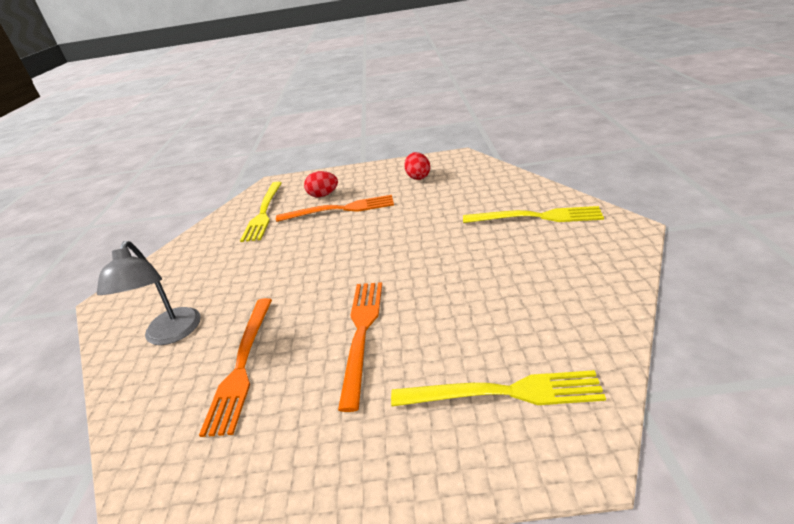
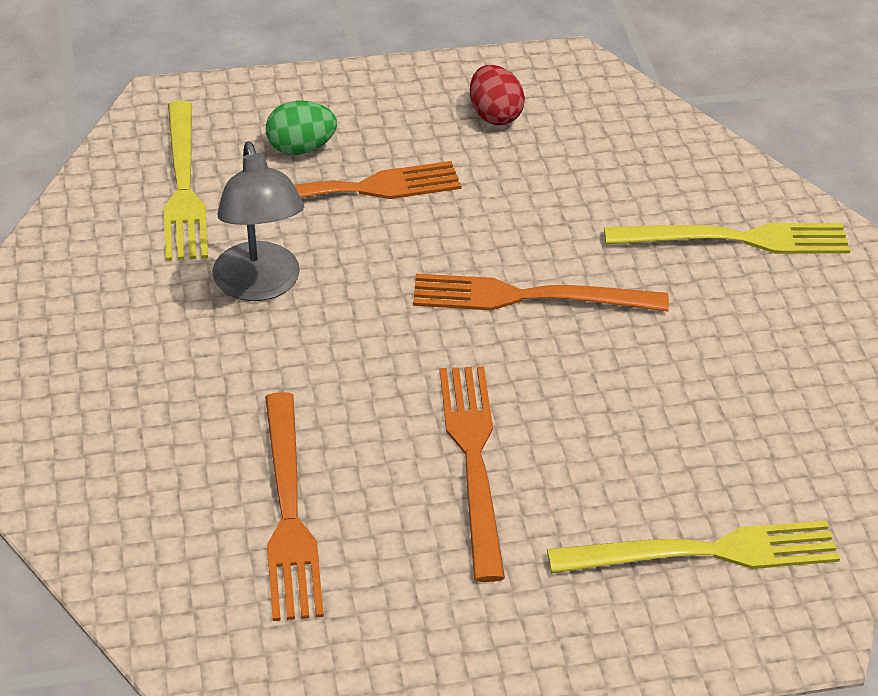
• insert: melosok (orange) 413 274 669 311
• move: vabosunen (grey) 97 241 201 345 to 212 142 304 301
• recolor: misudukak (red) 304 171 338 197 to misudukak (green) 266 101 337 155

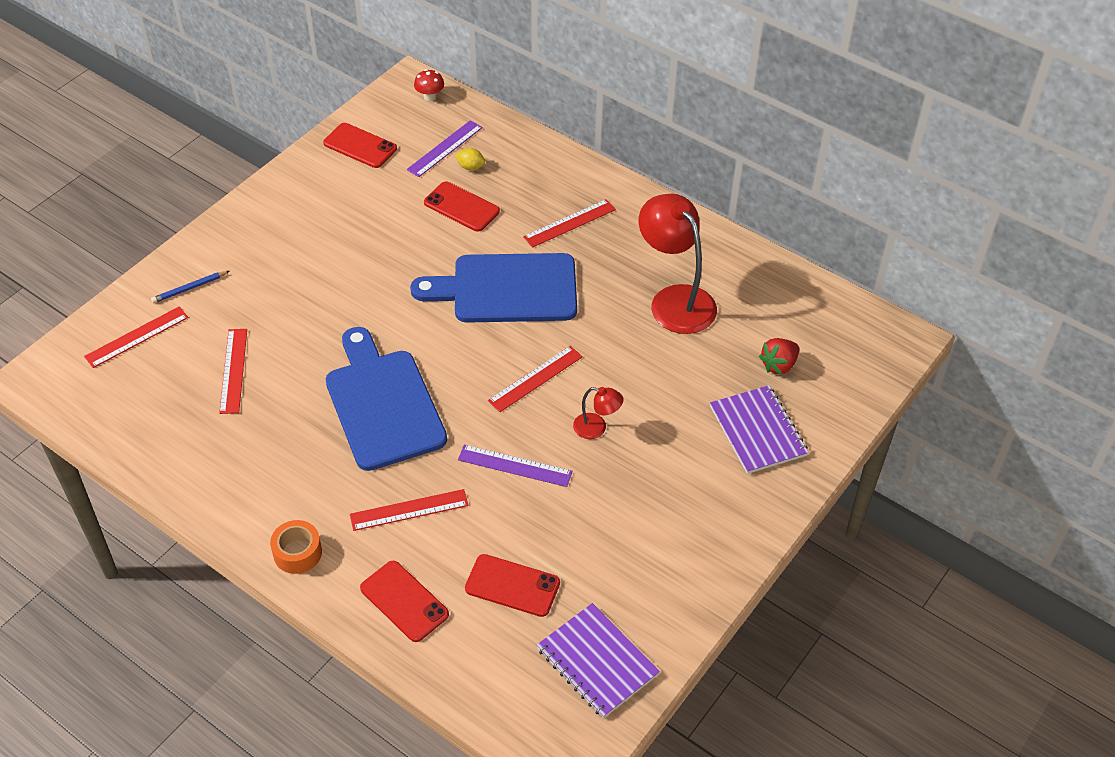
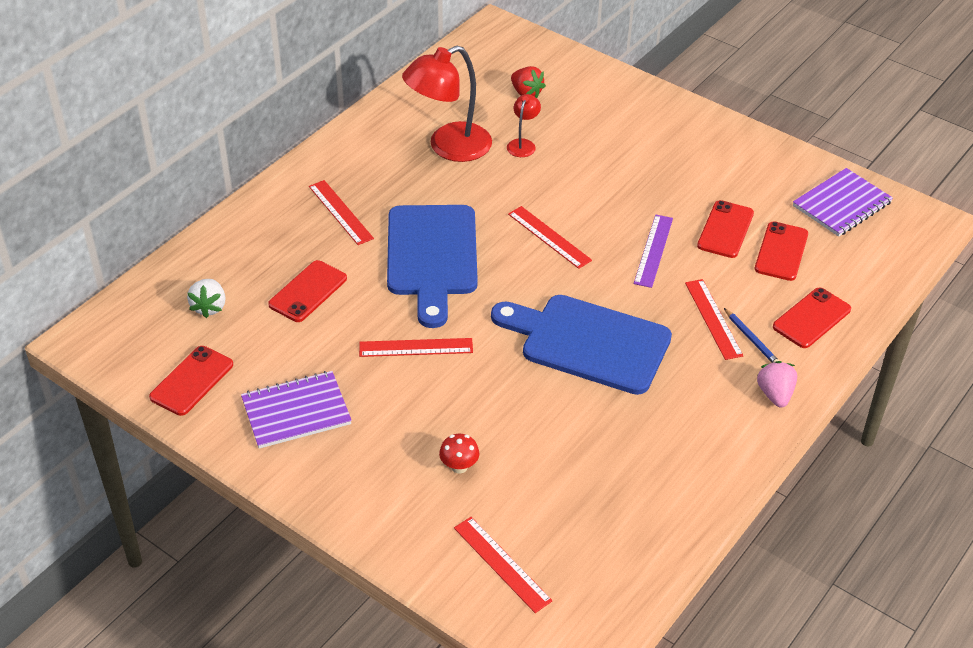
• delete: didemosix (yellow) 455 148 485 170
• insert: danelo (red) 697 200 754 258
• move: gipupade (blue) 151 271 229 303 to 724 308 779 363
• move: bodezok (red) 219 329 247 414 to 359 338 473 357
• move: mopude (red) 414 69 444 101 to 439 434 479 474
• move: vabosunen (red) 573 387 623 439 to 507 94 541 157
• move: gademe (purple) 710 385 809 474 to 241 371 352 449
• replace: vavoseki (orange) 270 520 322 574 to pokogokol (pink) 757 361 797 408
• replace: bodezok (purple) 407 120 482 177 to pokogokol (white) 187 279 226 318
• rotate: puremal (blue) 326 327 447 471 = 491 295 672 395 45 degrees clockwise

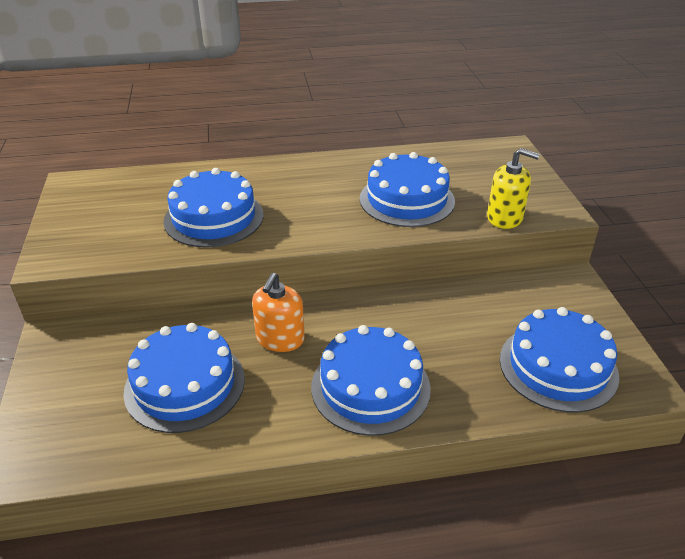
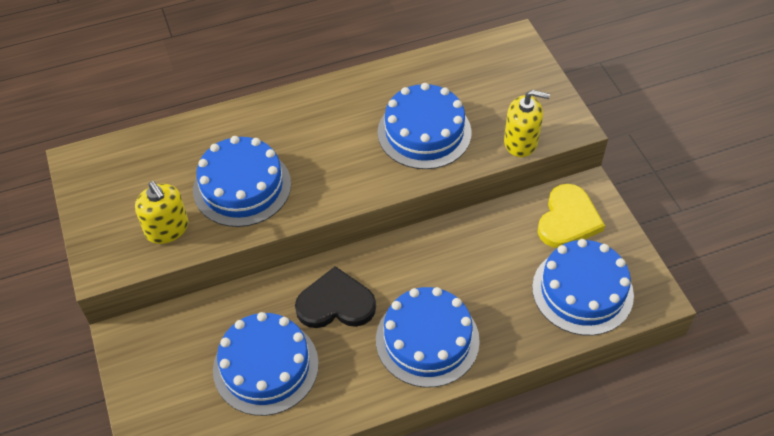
• insert: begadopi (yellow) 135 181 188 244
• insert: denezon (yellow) 538 184 605 248
• replace: begadopi (orange) 252 273 305 352 to denezon (black) 295 266 376 328

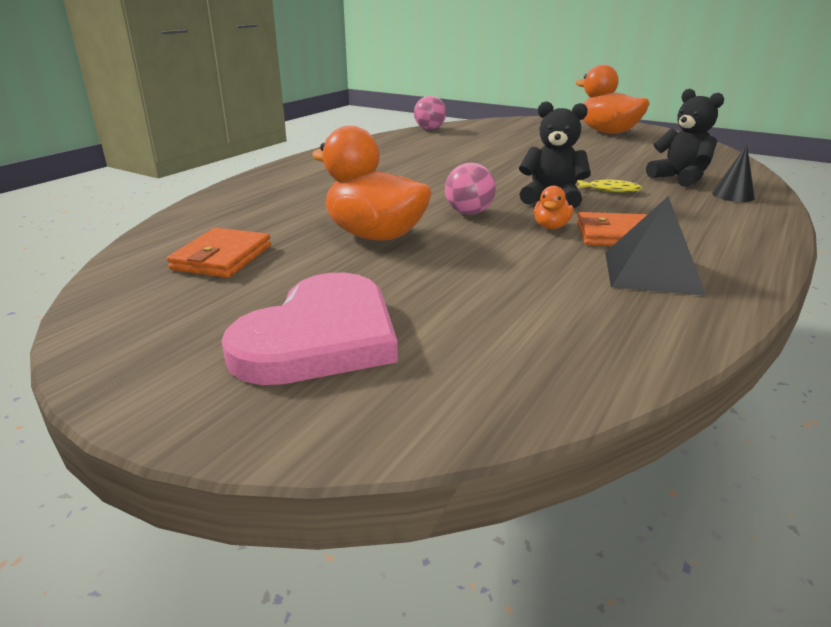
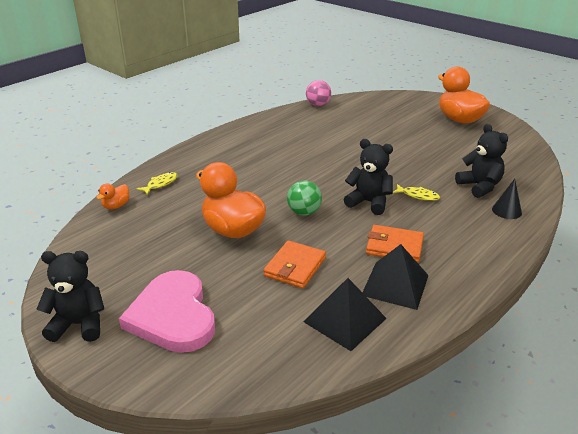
• insert: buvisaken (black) 37 251 104 342
• insert: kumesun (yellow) 137 172 178 195
• insert: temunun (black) 303 278 387 351
• move: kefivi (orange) 167 228 271 278 to 263 240 326 288
• move: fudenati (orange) 534 186 574 229 to 96 184 129 209
• recolor: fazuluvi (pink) 445 163 496 215 to fazuluvi (green) 287 181 322 216
• rotate: denezon (pink) 221 273 398 385 = 119 270 215 353 120 degrees clockwise

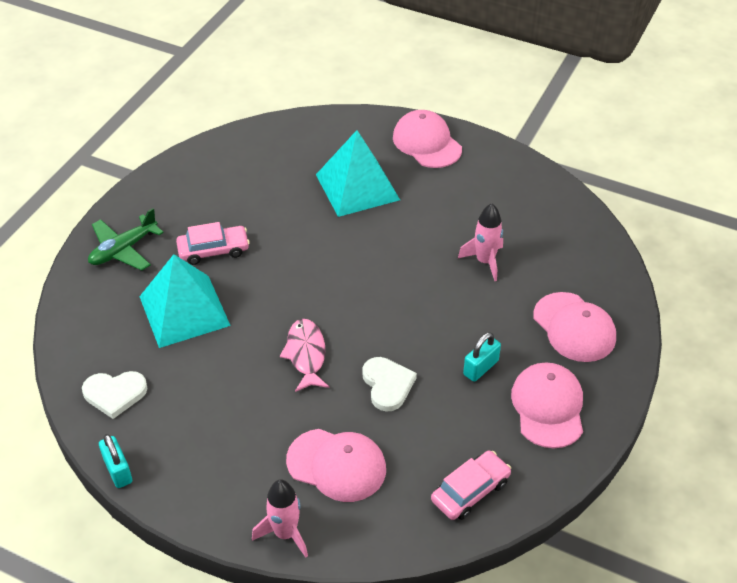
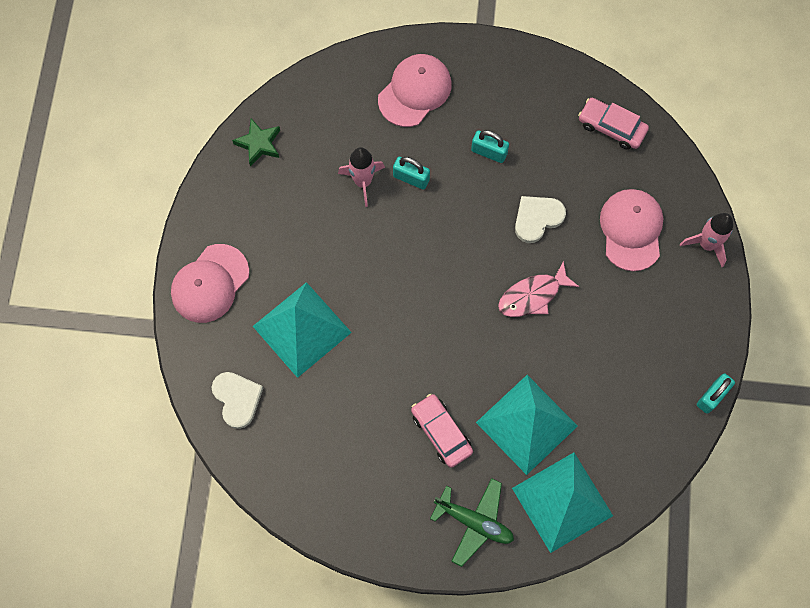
• delete: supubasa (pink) 511 362 583 448
• insert: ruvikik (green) 232 118 280 167
• insert: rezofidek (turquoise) 393 157 430 189
• insert: temunun (turquoise) 512 452 613 553
• move: denezon (white) 82 371 148 419 to 212 372 263 429

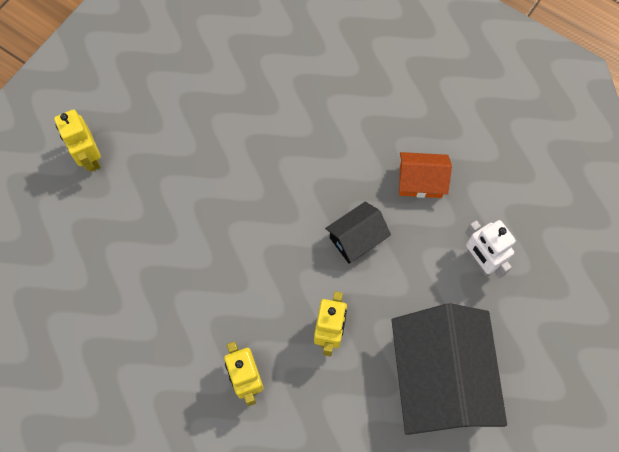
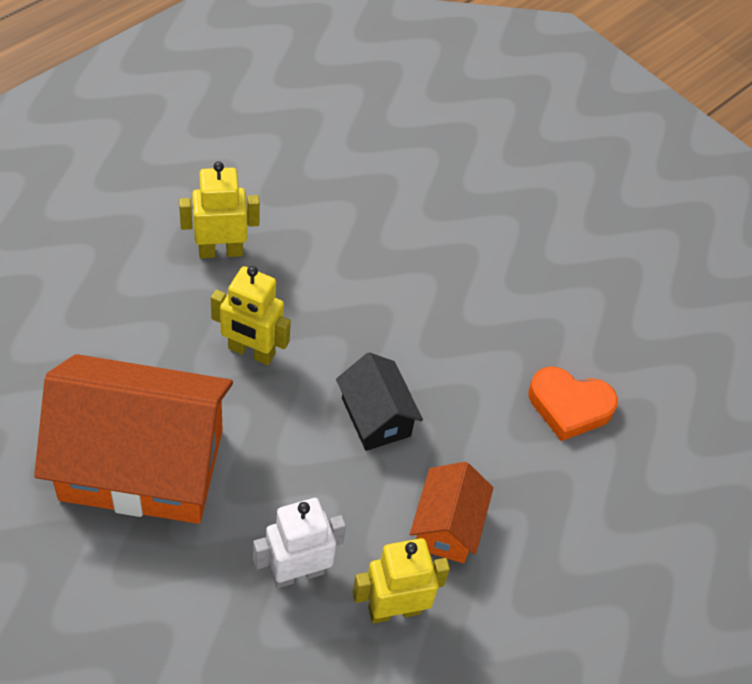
• insert: denezon (orange) 529 367 618 441
• move: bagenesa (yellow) 54 109 101 172 to 353 538 450 623
• recolor: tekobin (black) 392 303 507 435 to tekobin (orange) 34 354 233 524

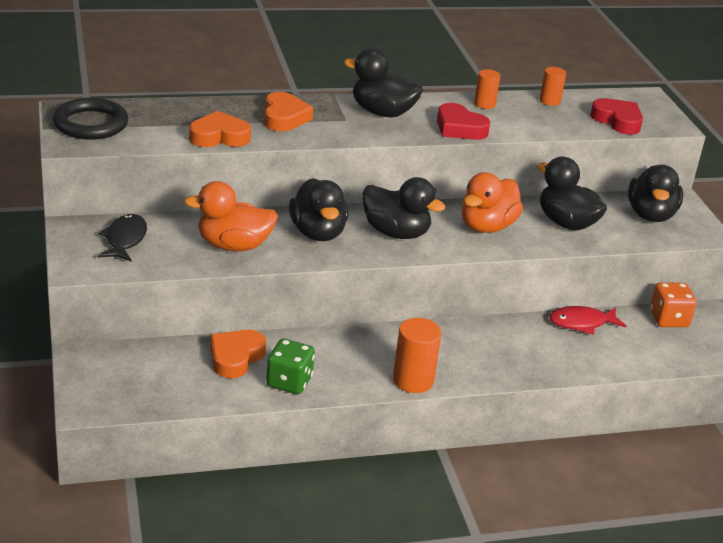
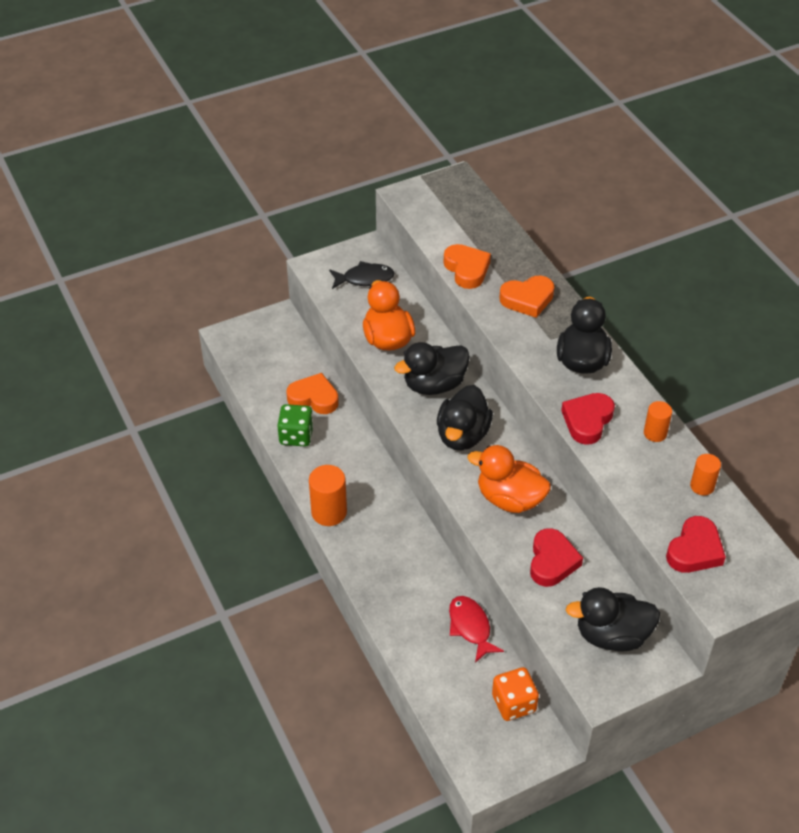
• delete: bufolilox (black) 53 98 128 140
• replace: fudenati (black) 537 157 607 230 to denezon (red) 530 528 583 587

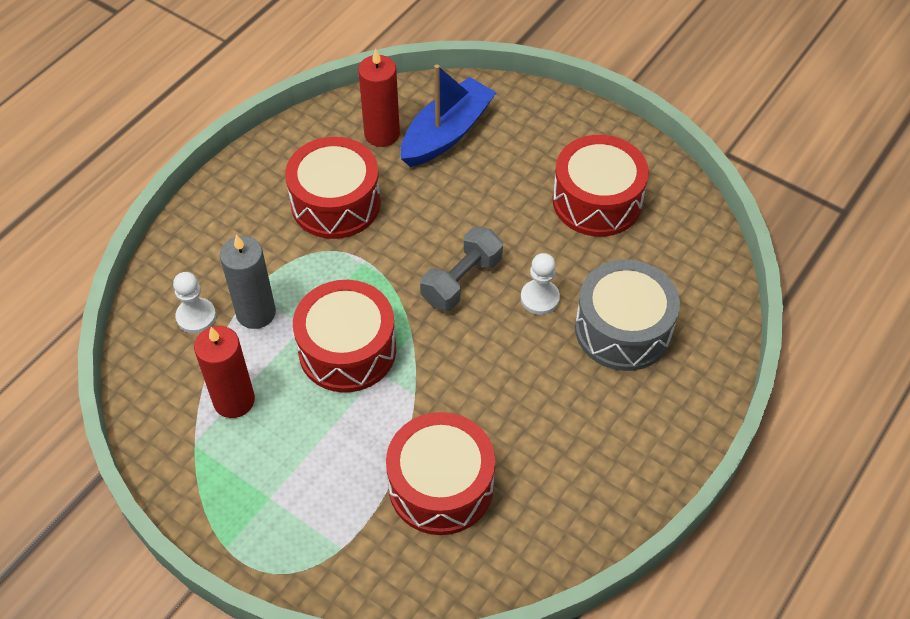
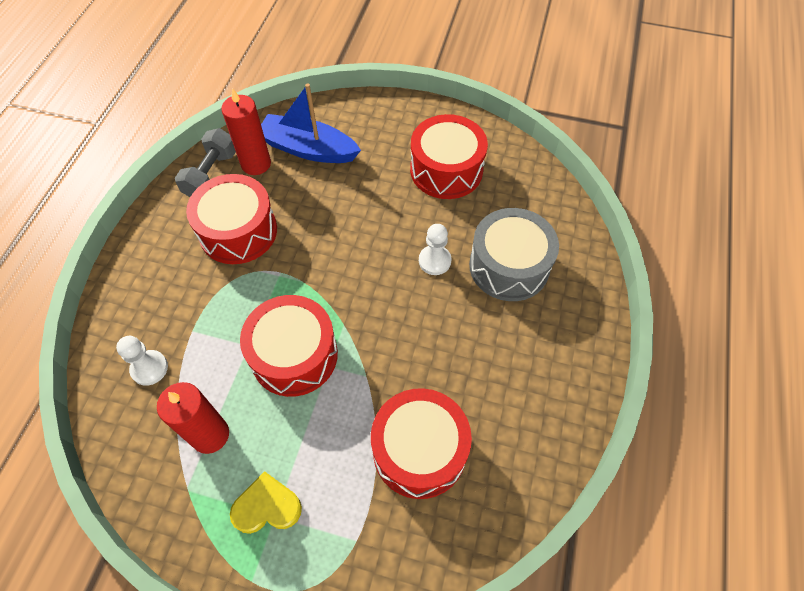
• delete: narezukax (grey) 220 234 276 329
• insert: denezon (yellow) 230 471 302 534
• move: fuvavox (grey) 420 227 503 311 to 175 128 236 197
• rotate: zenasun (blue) 401 64 497 167 = 261 83 361 163 90 degrees counterclockwise

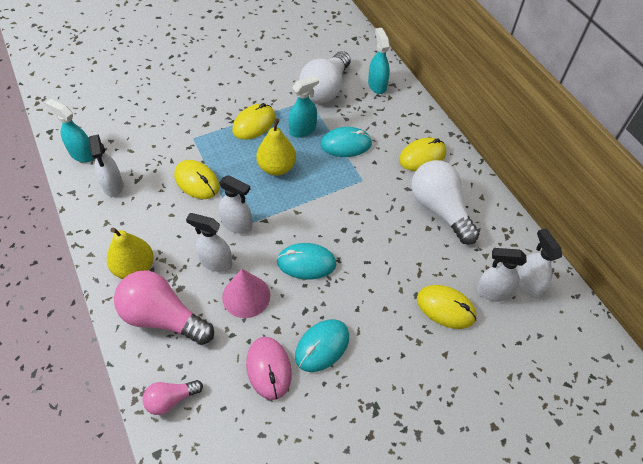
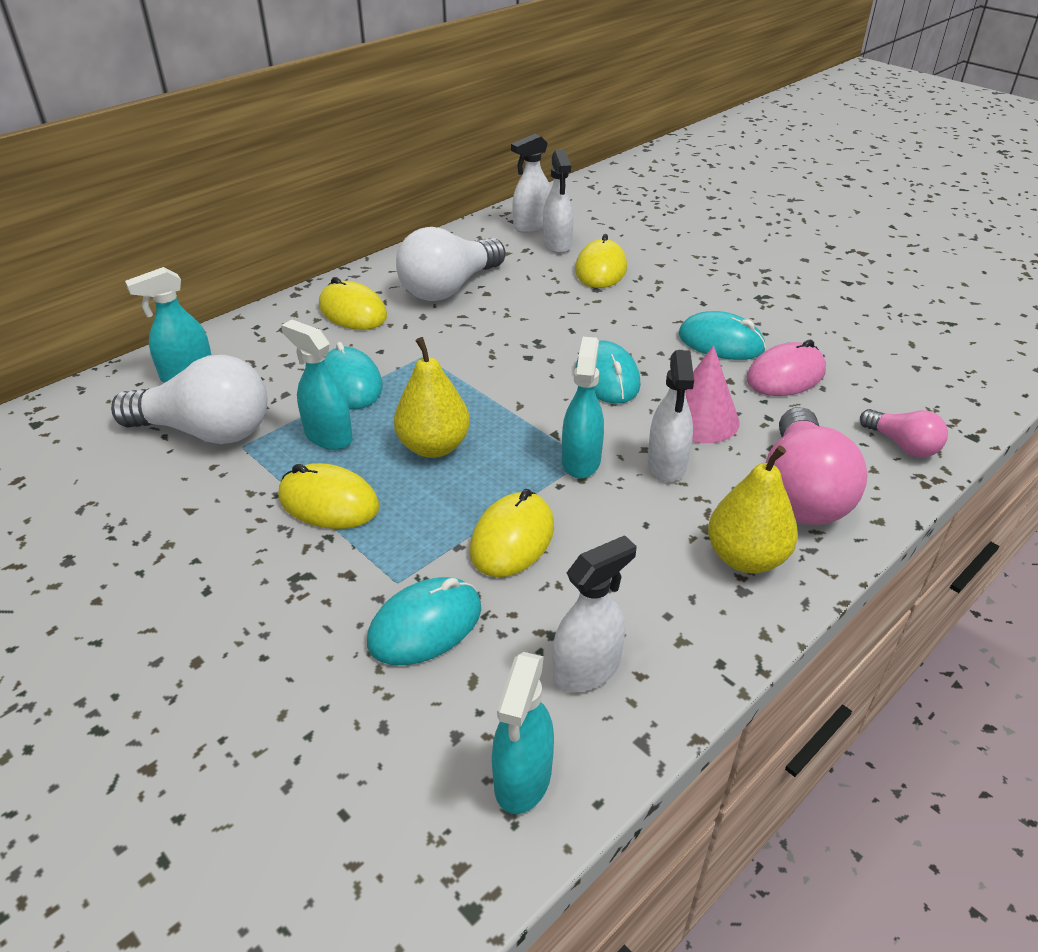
• insert: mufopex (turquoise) 367 577 481 665
• recolor: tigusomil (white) 219 175 252 234 to tigusomil (turquoise) 562 337 604 479

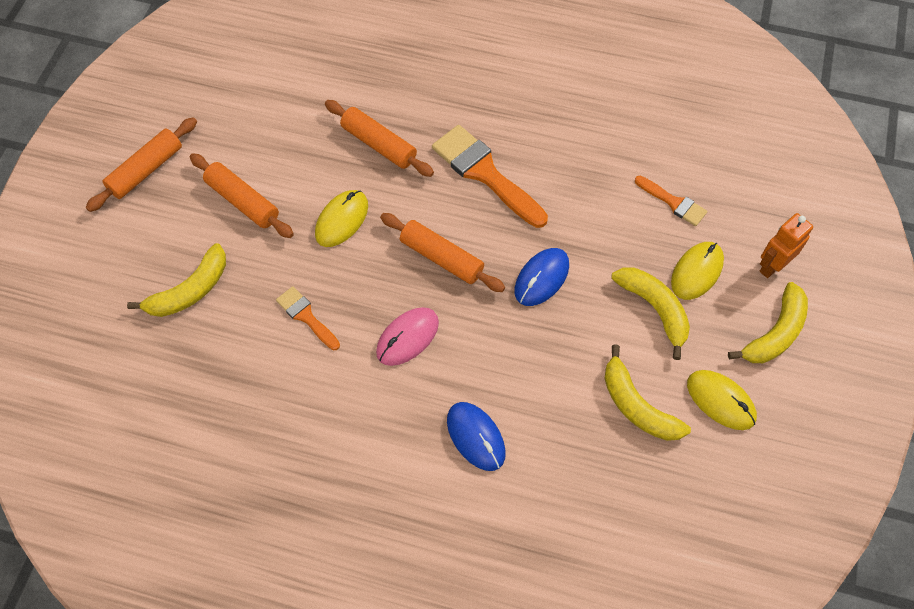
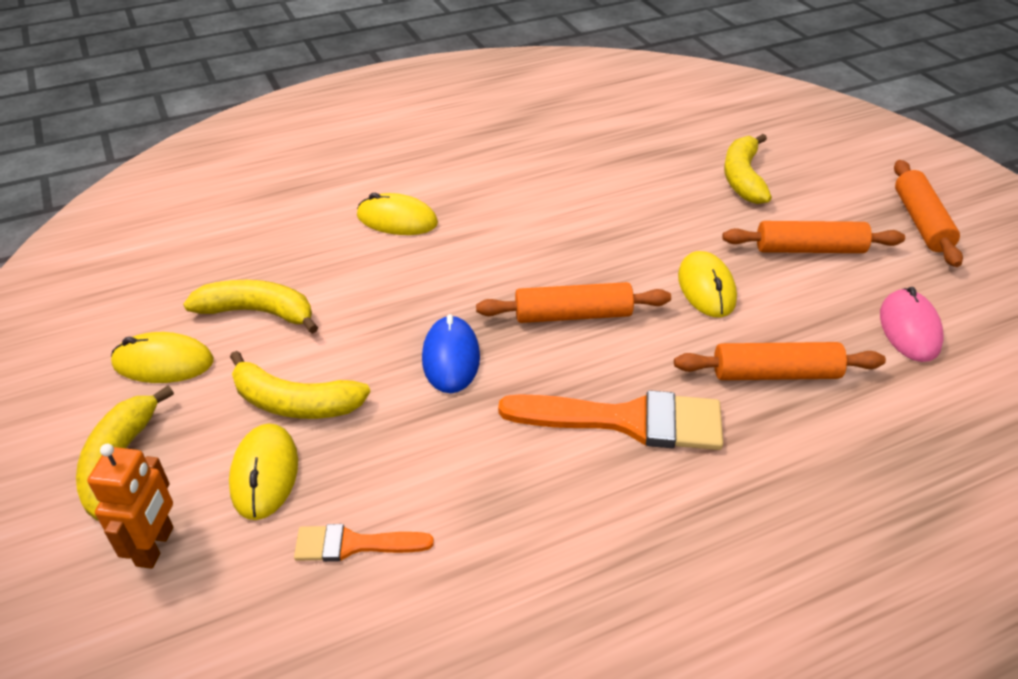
• delete: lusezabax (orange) 276 286 340 350
• move: mufopex (pink) 376 307 439 366 to 880 287 944 362
• recolor: mufopex (blue) 447 402 506 471 to mufopex (yellow) 357 193 438 235

